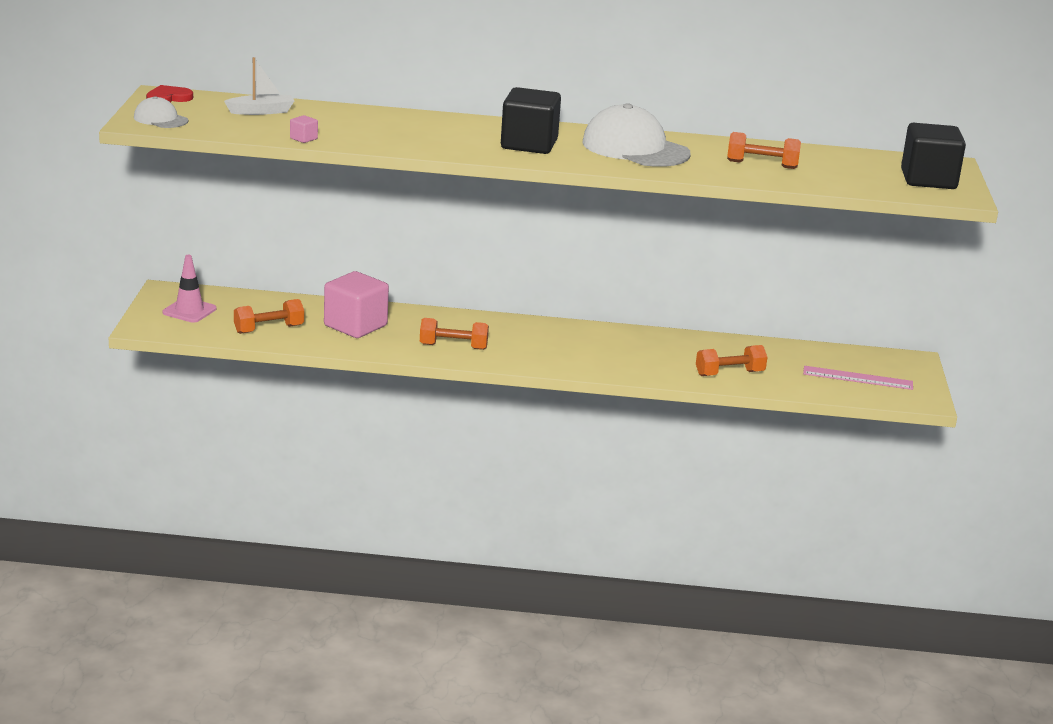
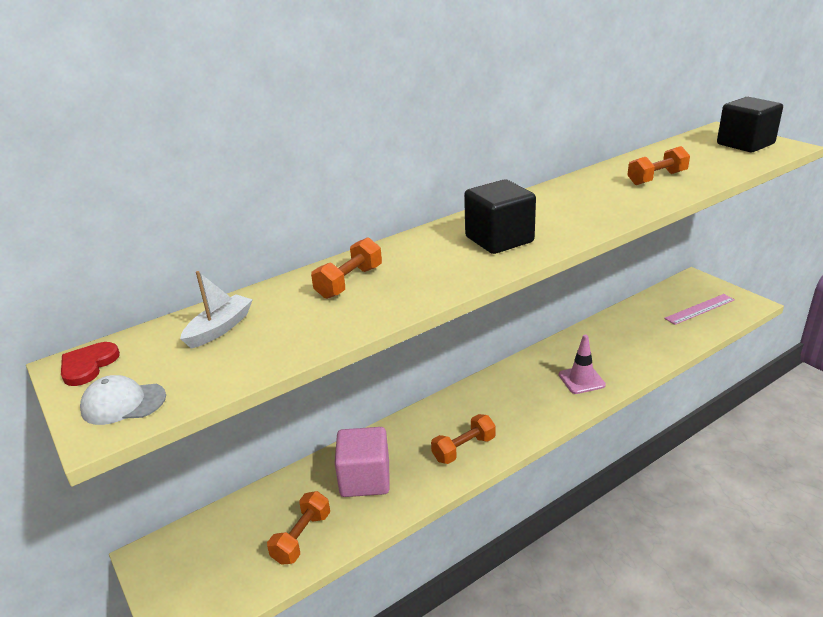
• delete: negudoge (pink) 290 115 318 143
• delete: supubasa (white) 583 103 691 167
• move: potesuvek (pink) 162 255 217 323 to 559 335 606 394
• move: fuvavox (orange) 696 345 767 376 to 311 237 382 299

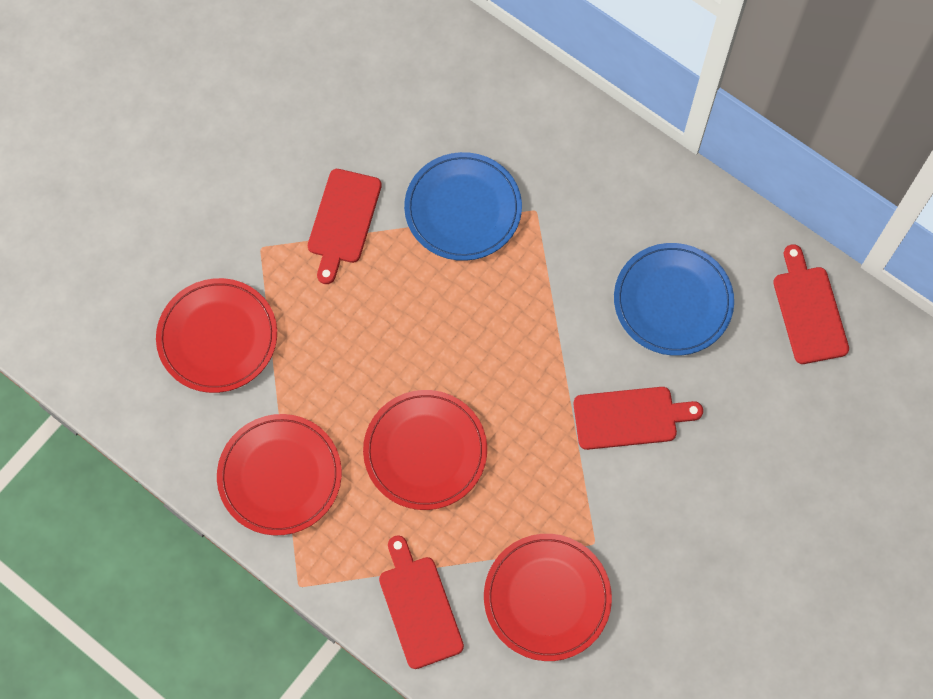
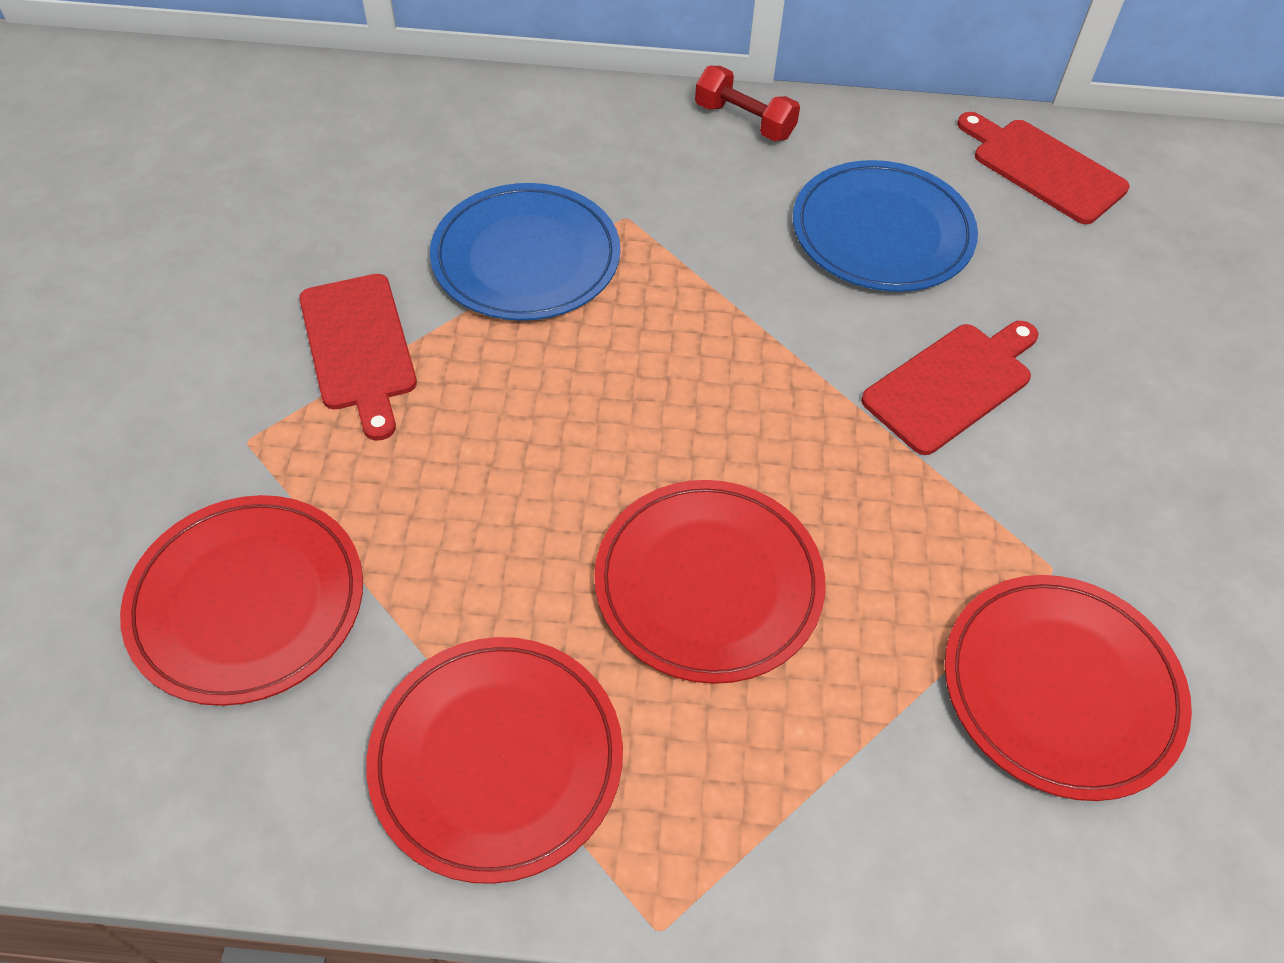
• delete: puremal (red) 379 535 464 669
• insert: fuvavox (red) 695 66 800 141

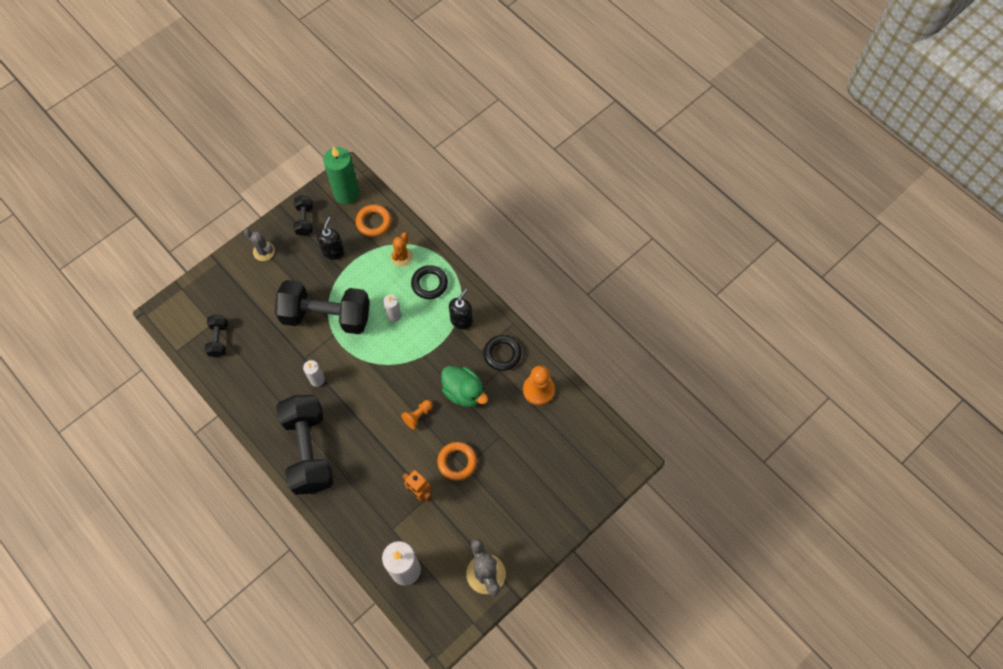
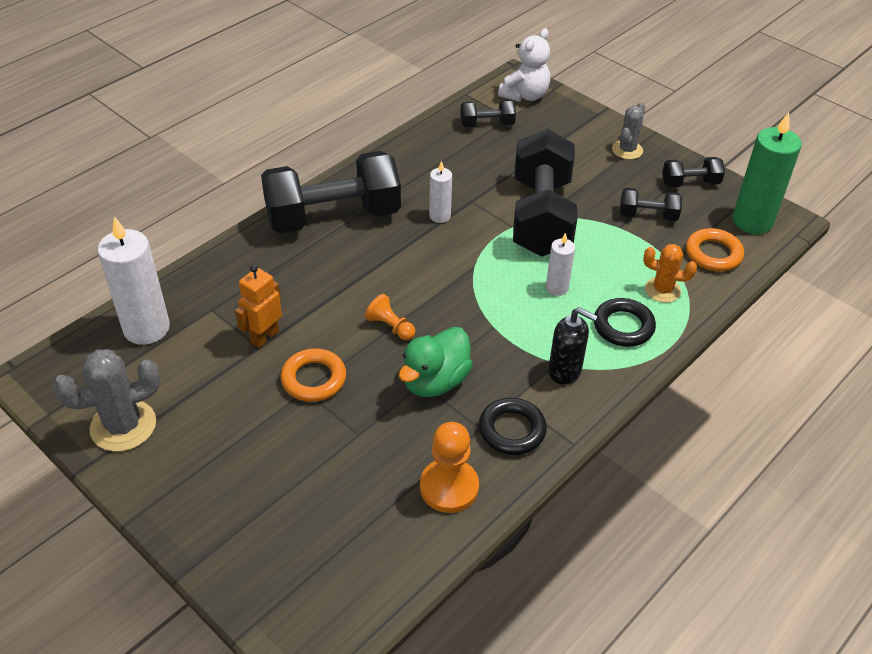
• insert: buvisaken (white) 498 28 550 102
• replace: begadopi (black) 317 217 344 260 to fuvavox (black) 620 188 682 221

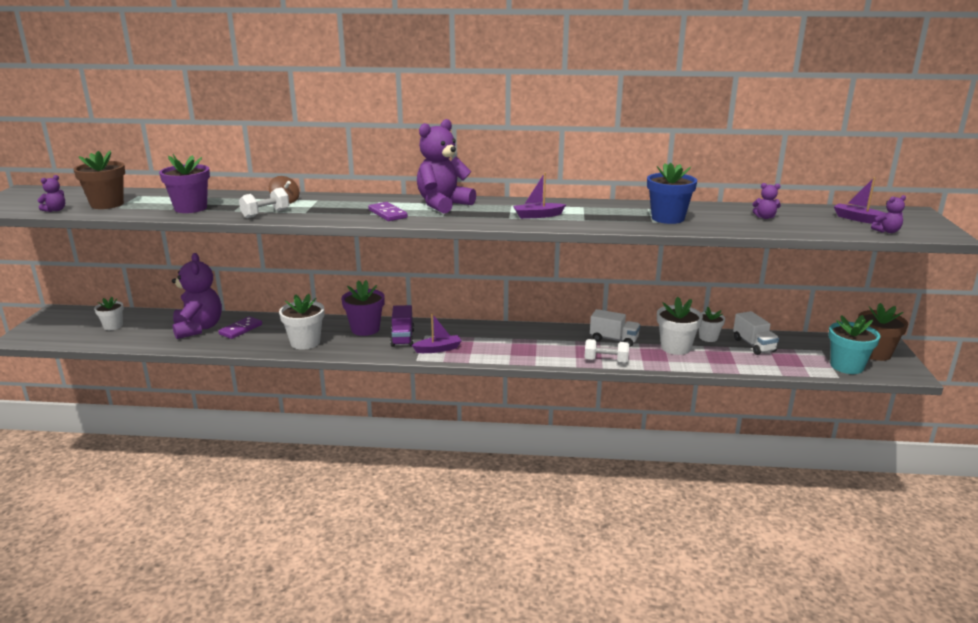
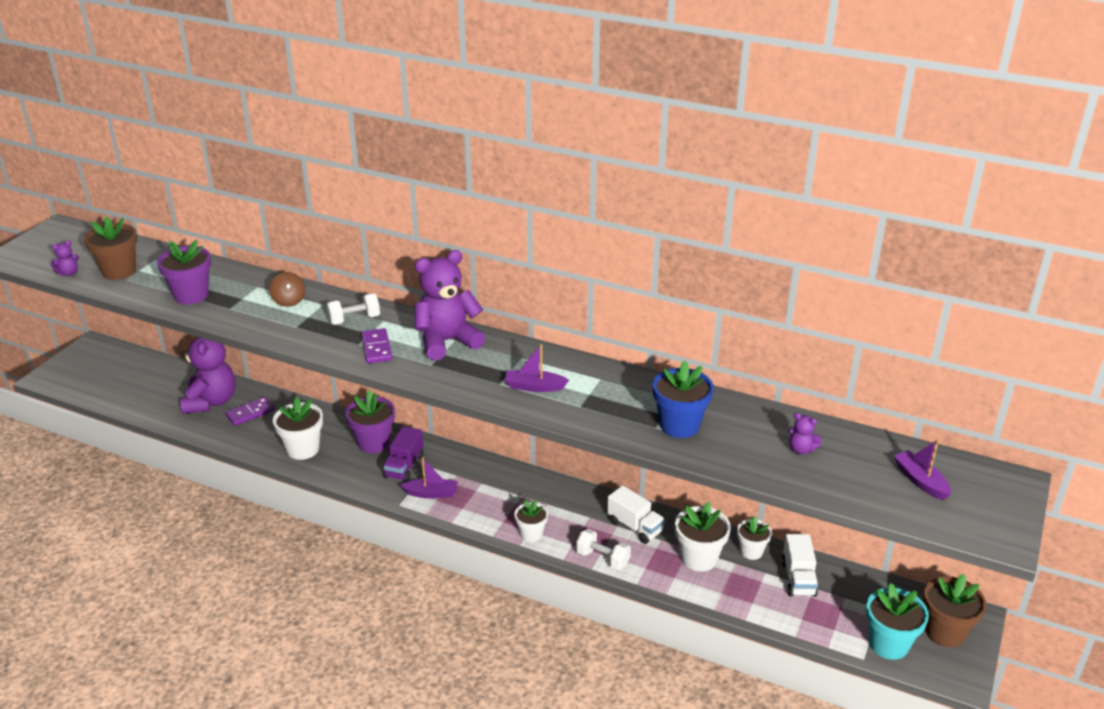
• delete: buvisaken (purple) 871 195 906 233
• move: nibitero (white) 94 297 124 330 to 514 500 548 542
• move: fuvavox (white) 239 187 289 218 to 326 293 380 325

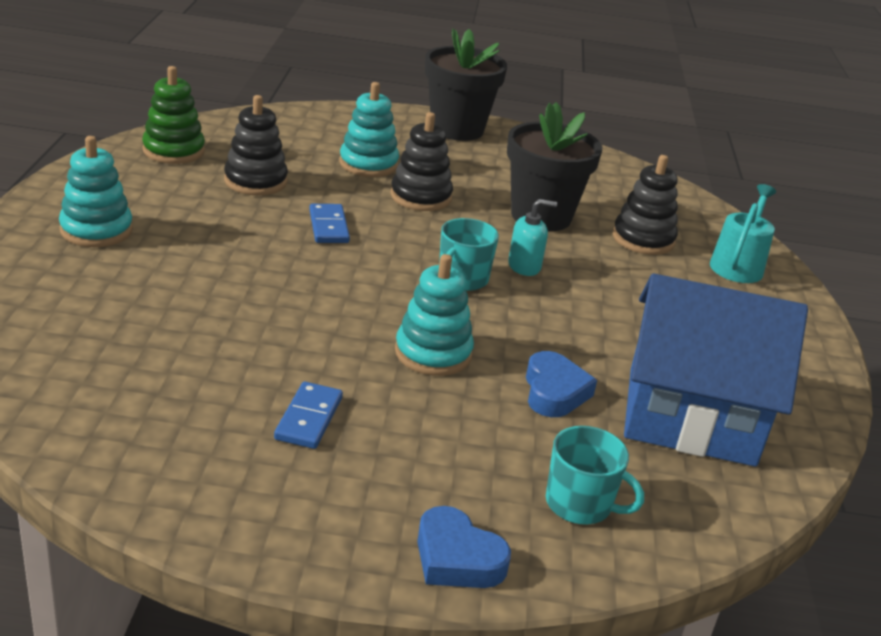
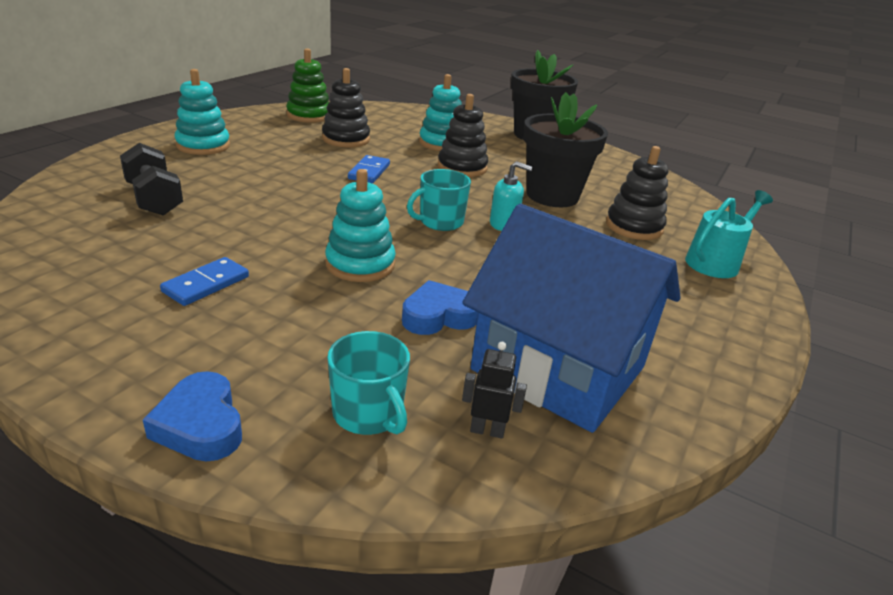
• insert: fuvavox (black) 120 143 183 216
• insert: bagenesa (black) 462 342 527 439
• rotate: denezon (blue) 526 351 597 417 = 402 280 478 335 135 degrees counterclockwise

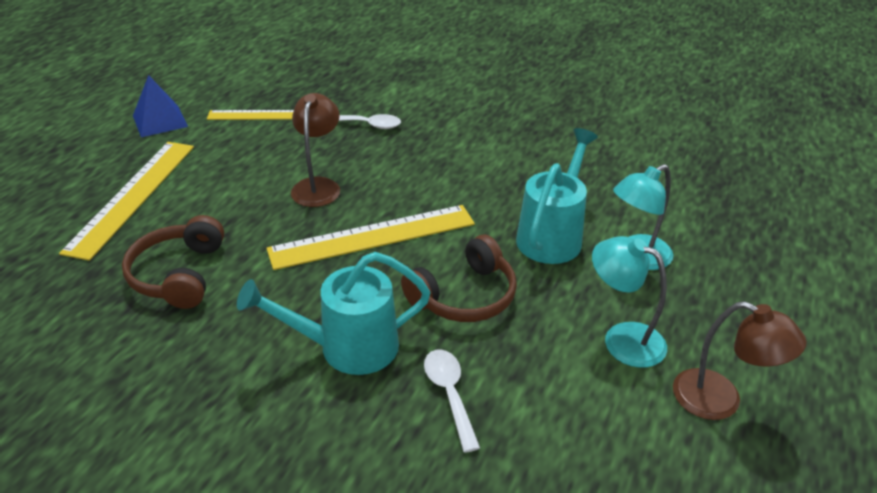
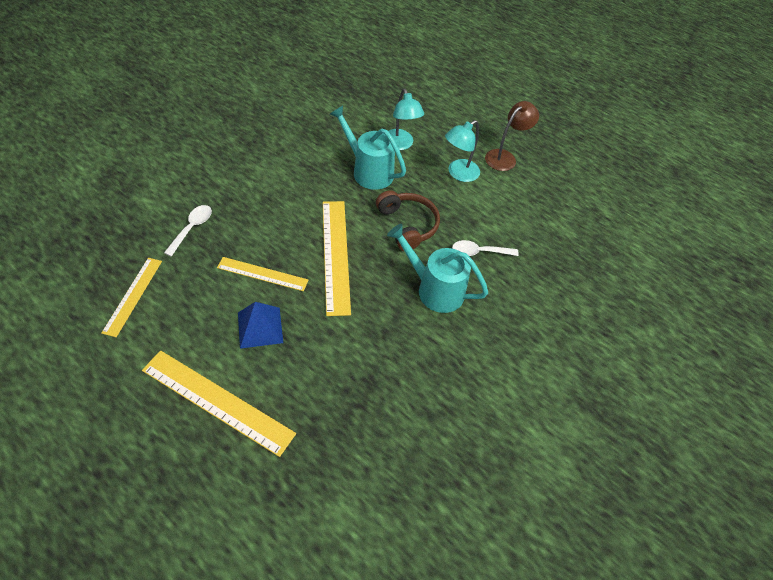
• delete: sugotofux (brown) 122 215 224 309
• move: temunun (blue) 133 75 188 137 to 238 302 283 349
• replace: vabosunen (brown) 291 93 340 207 to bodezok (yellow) 217 257 308 291
• rotate: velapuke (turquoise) 237 252 431 375 = 387 224 488 313 120 degrees clockwise

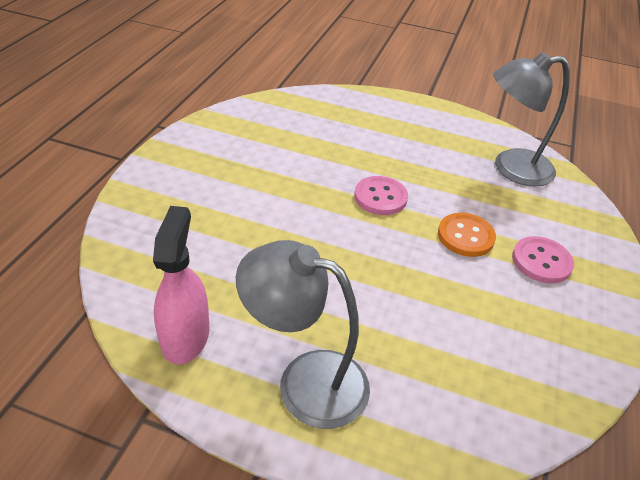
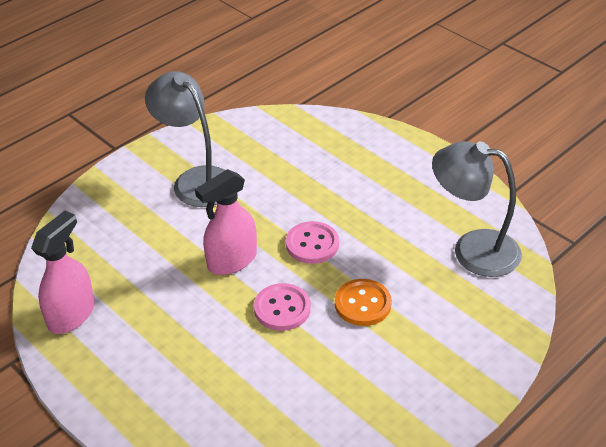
• insert: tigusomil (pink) 195 169 257 275
• move: vabosunen (grey) 236 240 370 429 to 145 71 225 207
• move: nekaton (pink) 512 236 574 284 to 254 283 311 331

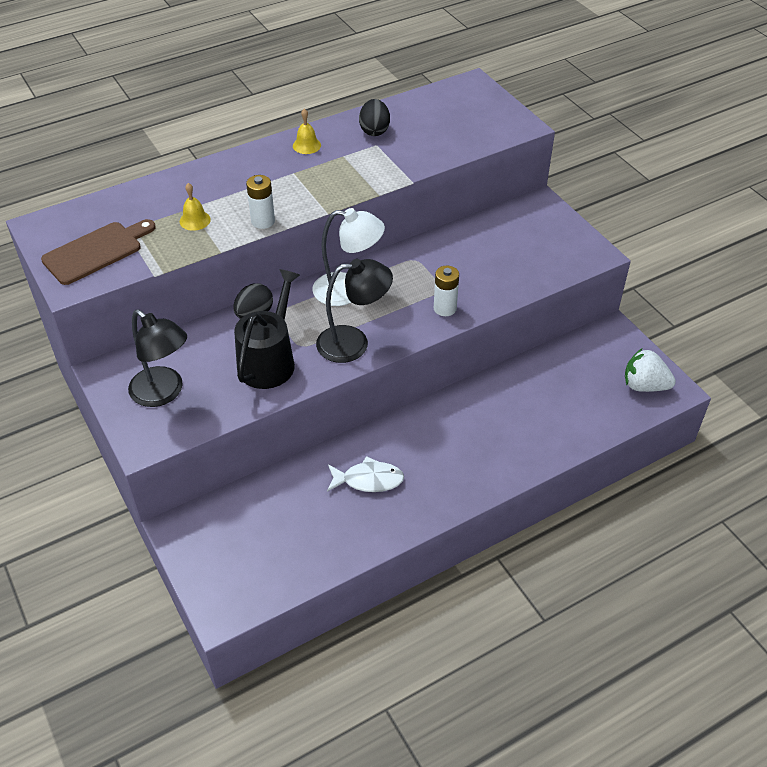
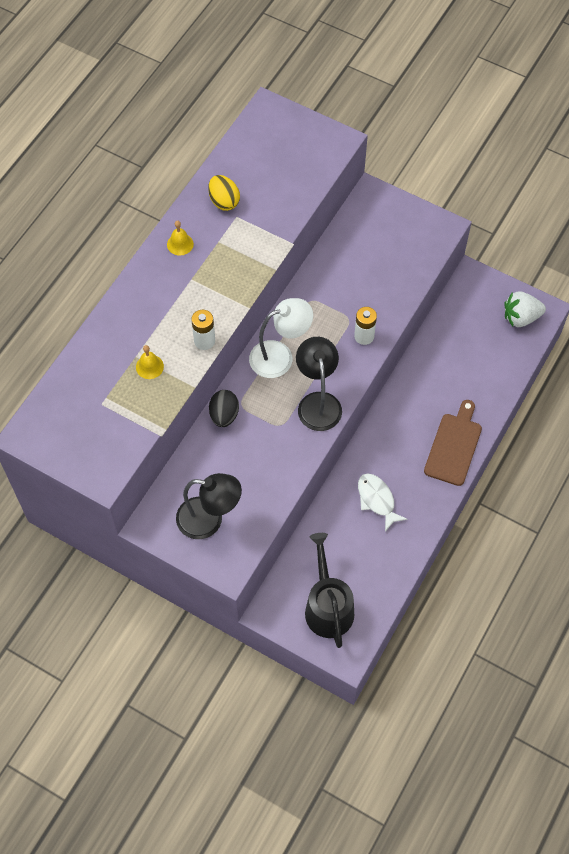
• move: puremal (brown) 41 219 156 285 to 424 400 482 486
• move: velapuke (black) 234 269 300 389 to 305 533 354 648
• recolor: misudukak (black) 359 99 390 136 to misudukak (yellow) 208 175 240 211
• rotate: vabosunen (black) 316 259 393 363 = 296 337 342 431 60 degrees counterclockwise
• rotate: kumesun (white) 327 456 404 492 = 358 473 408 532 90 degrees counterclockwise

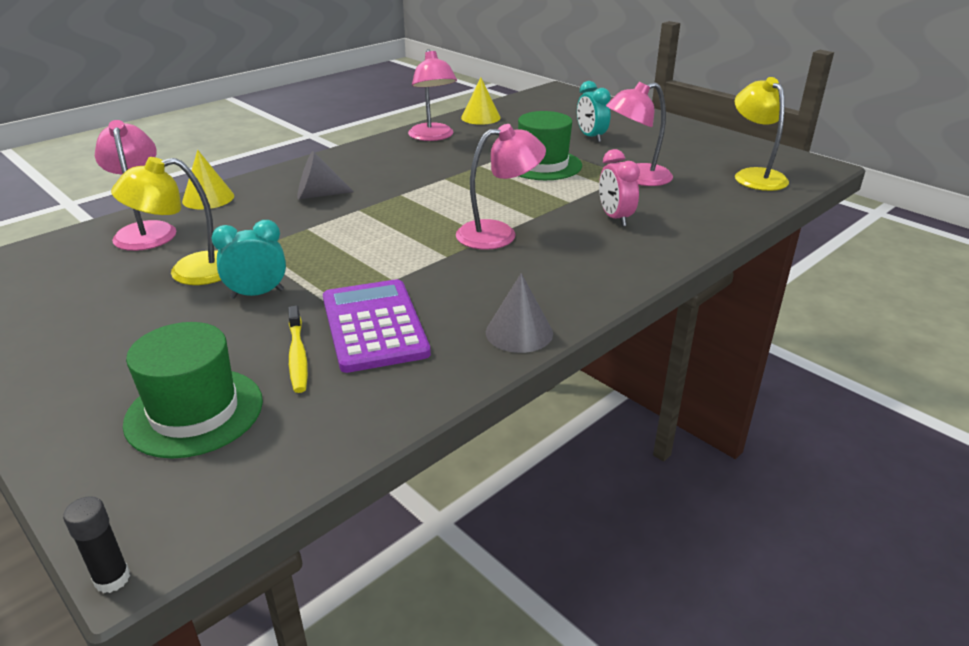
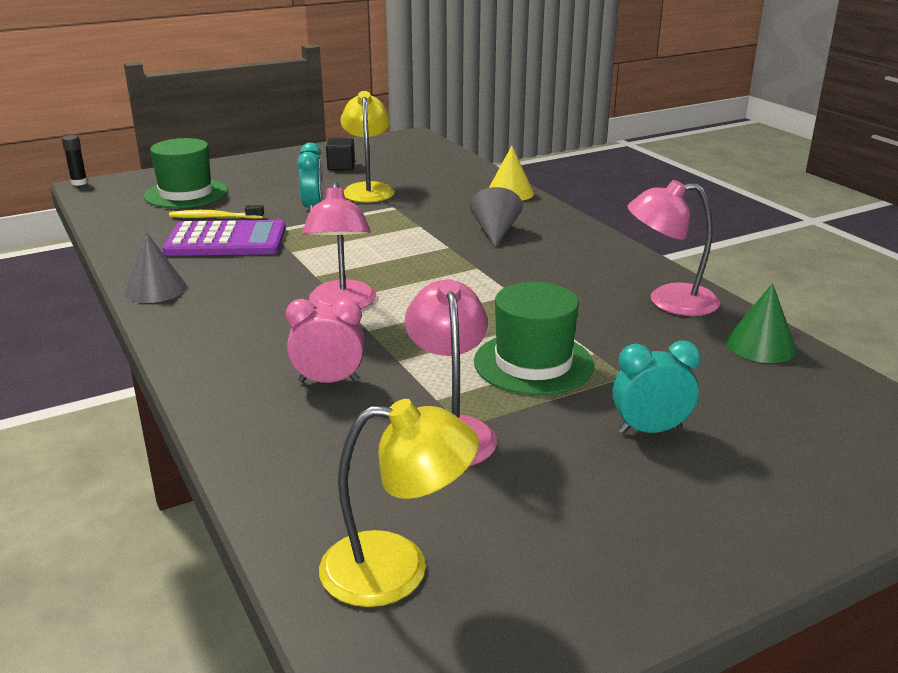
• delete: vabosunen (pink) 95 120 176 251
• insert: negudoge (black) 326 138 355 170
• recolor: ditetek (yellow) 461 77 501 125 to ditetek (green) 726 283 796 363

